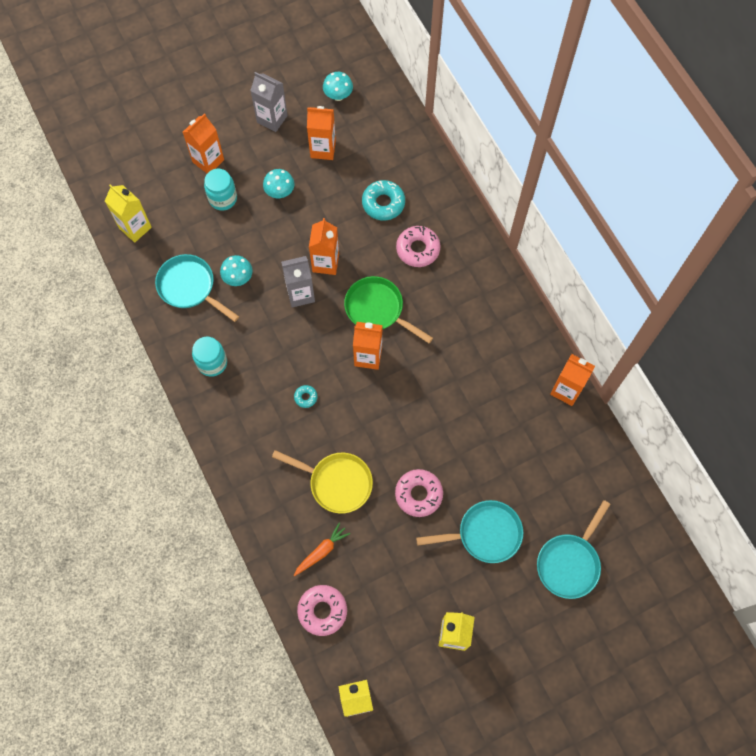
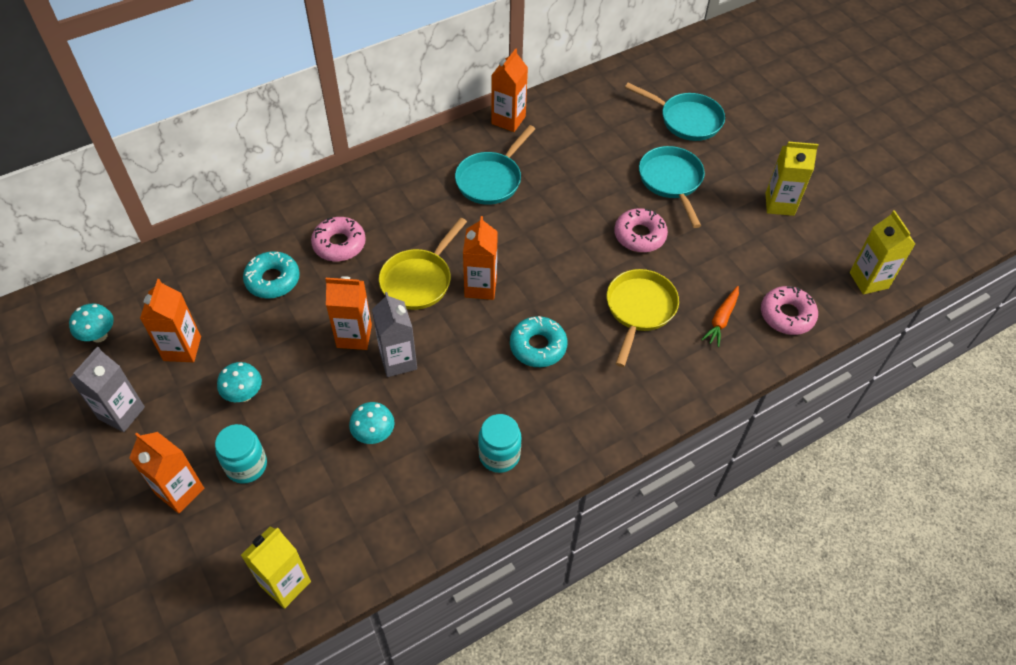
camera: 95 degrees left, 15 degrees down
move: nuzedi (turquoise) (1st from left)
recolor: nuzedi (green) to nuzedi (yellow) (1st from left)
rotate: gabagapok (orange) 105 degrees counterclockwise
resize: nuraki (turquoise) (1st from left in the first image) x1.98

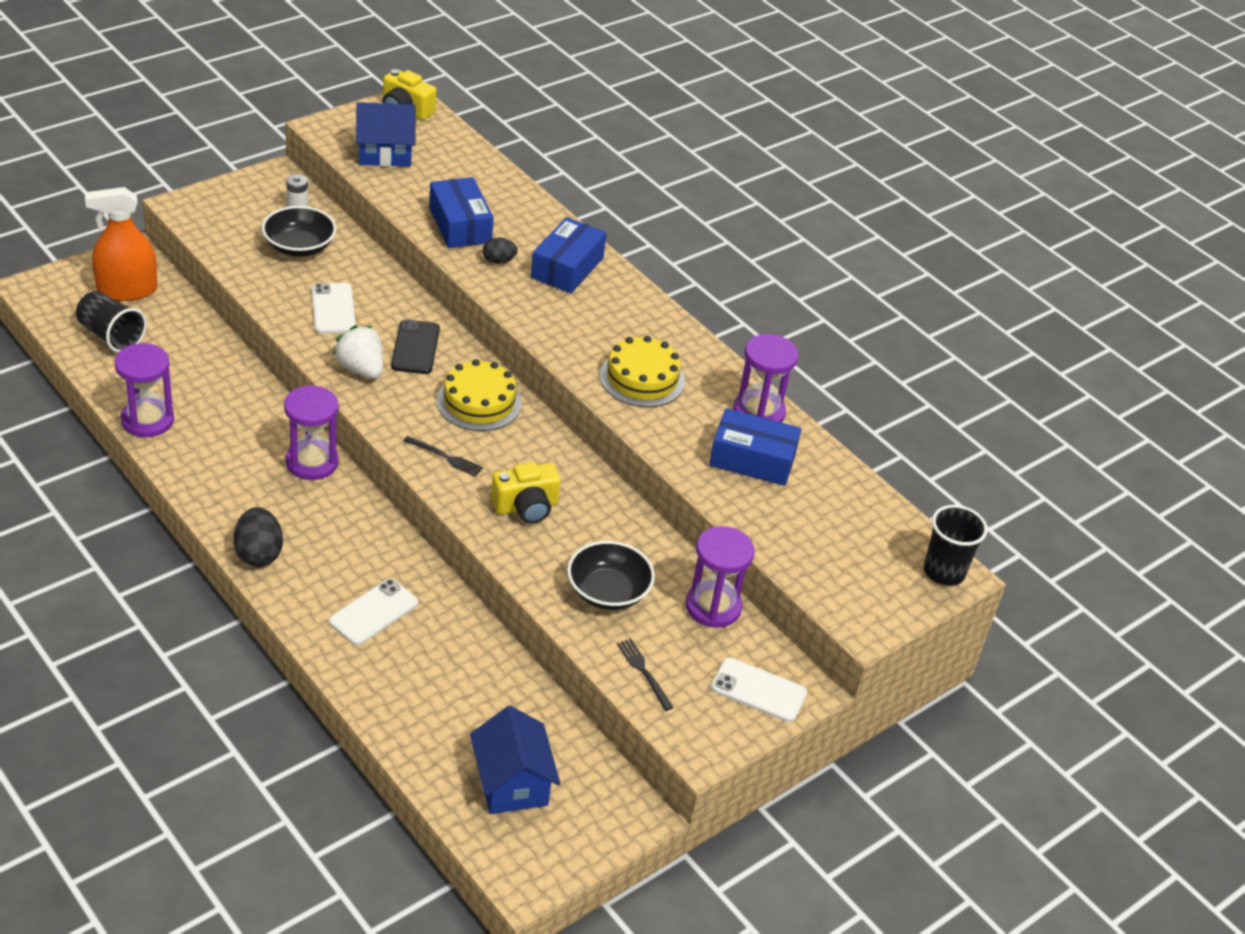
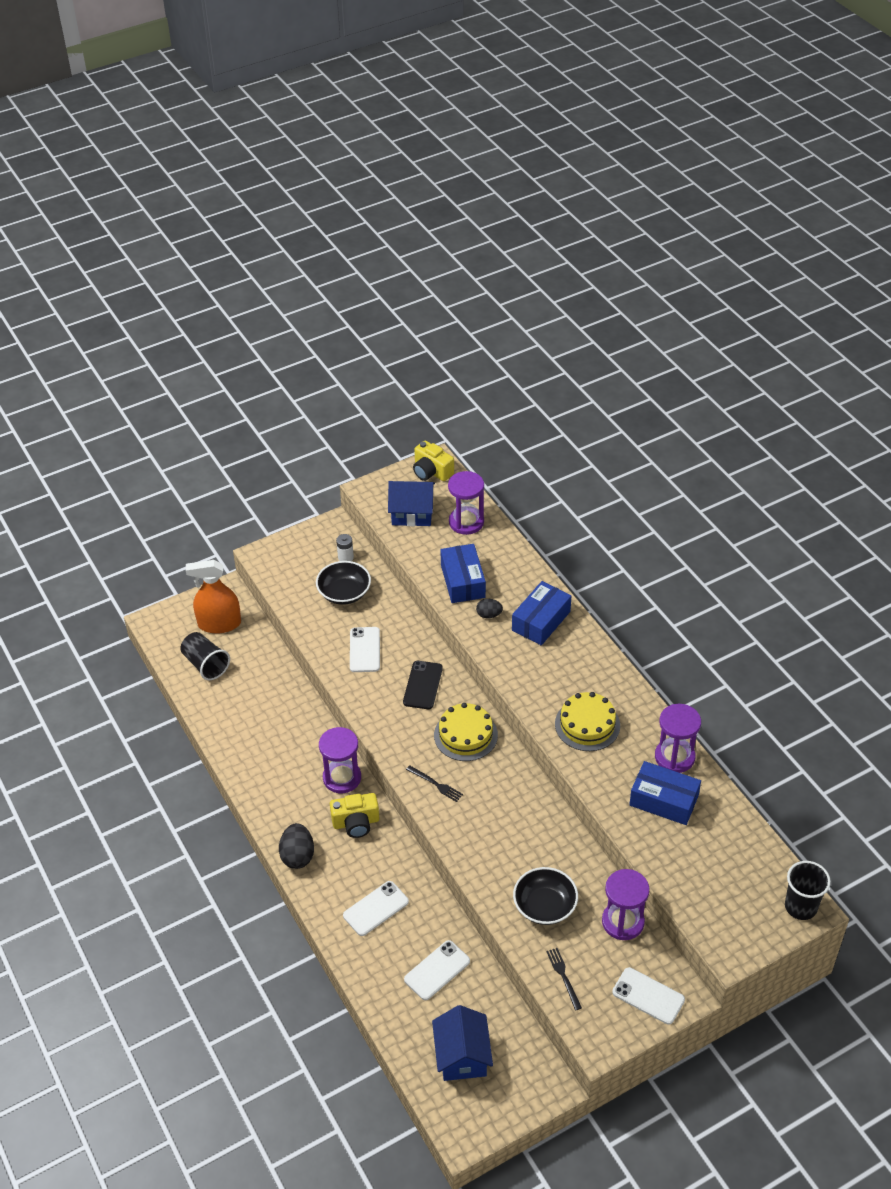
camera: 15 degrees right, 5 degrees up
delete: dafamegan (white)
insert: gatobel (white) (3rd from left)
move: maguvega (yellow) (2nd from left in the first image) to maguvega (yellow) (1st from left); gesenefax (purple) (1st from left in the first image) to gesenefax (purple) (2nd from left)

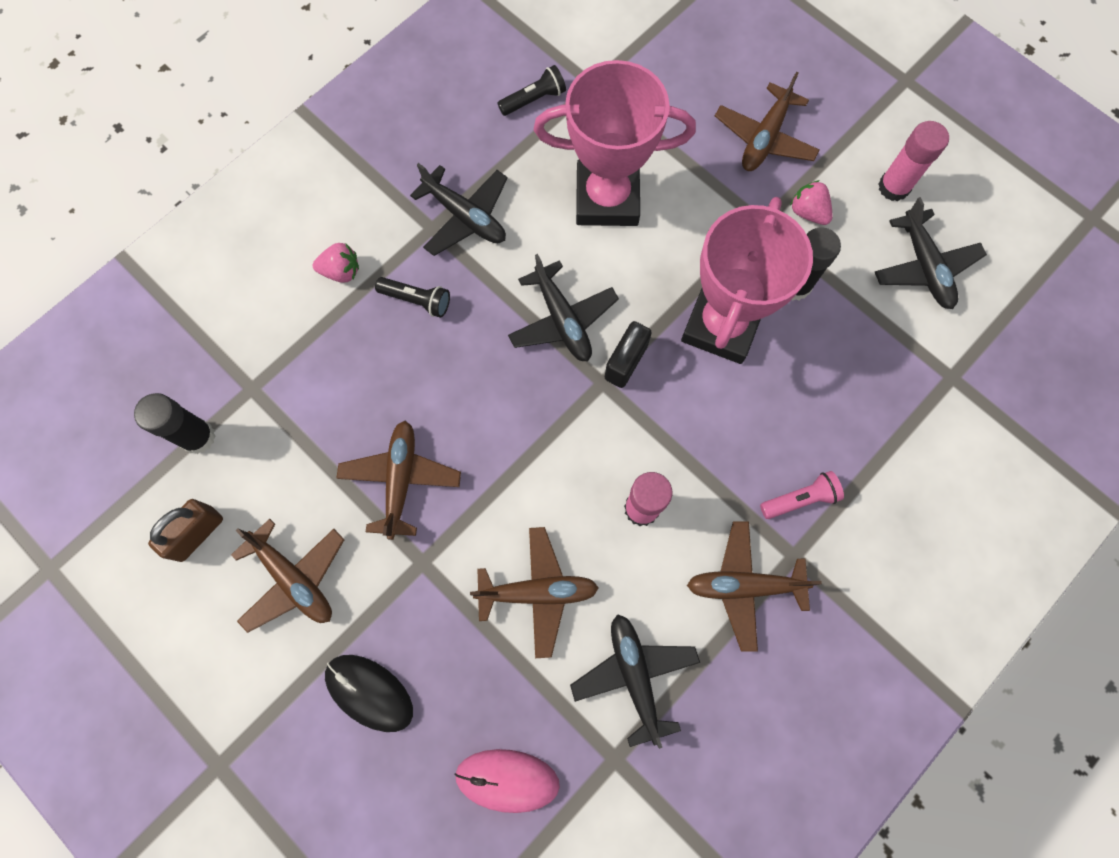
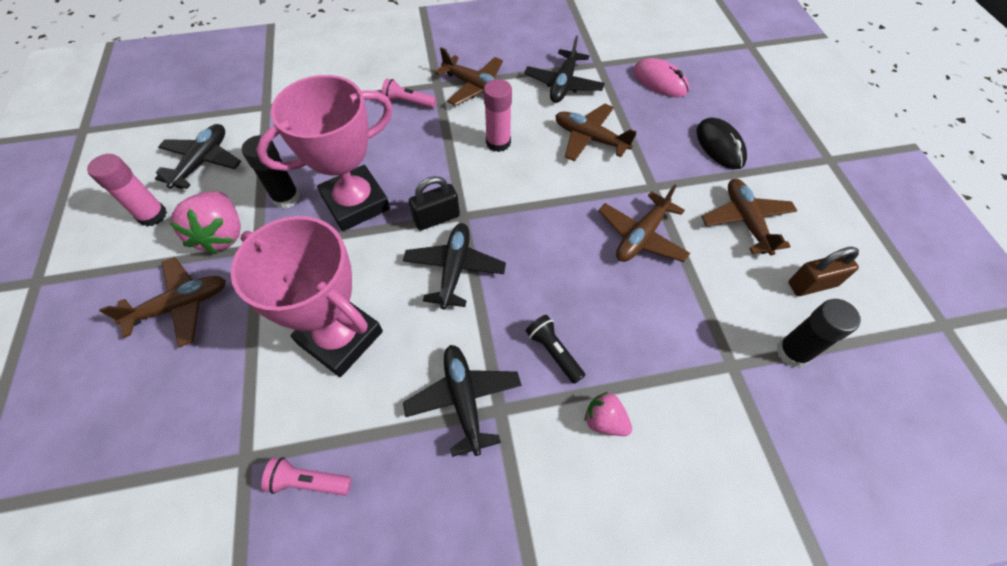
camera: 145 degrees left, 15 degrees down
recolor: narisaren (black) (2nd from left) to narisaren (pink) (1st from left)
resize: dafamegan (pink) (2nd from left in the first image) x1.75

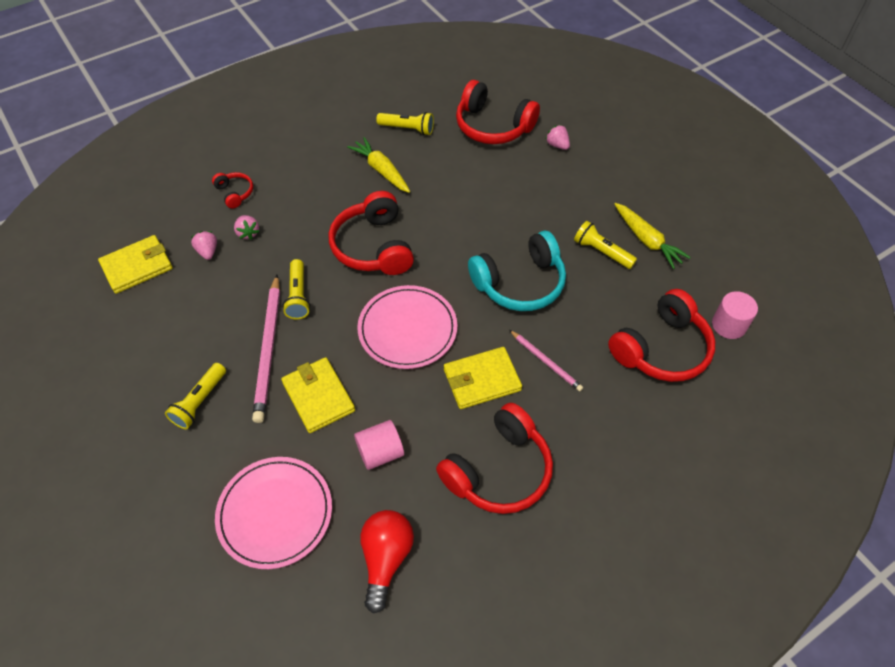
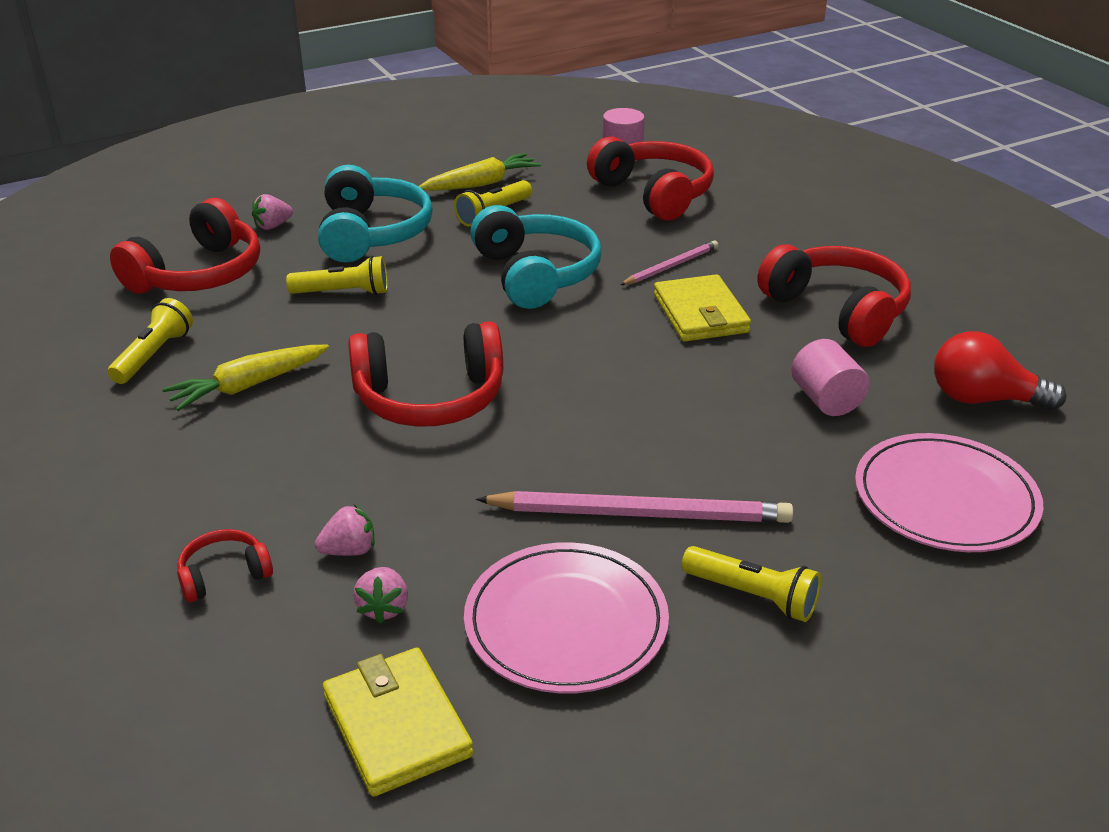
camera: 85 degrees left, 20 degrees down
delete: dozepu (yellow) (2nd from left)
insert: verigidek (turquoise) (1st from left)
move: narisaren (yellow) (2nd from left); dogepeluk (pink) (2nd from left in the first image) to dogepeluk (pink) (1st from left)
rotate: dafamegan (pink) (1st from left in the first image) 75 degrees counterclockwise

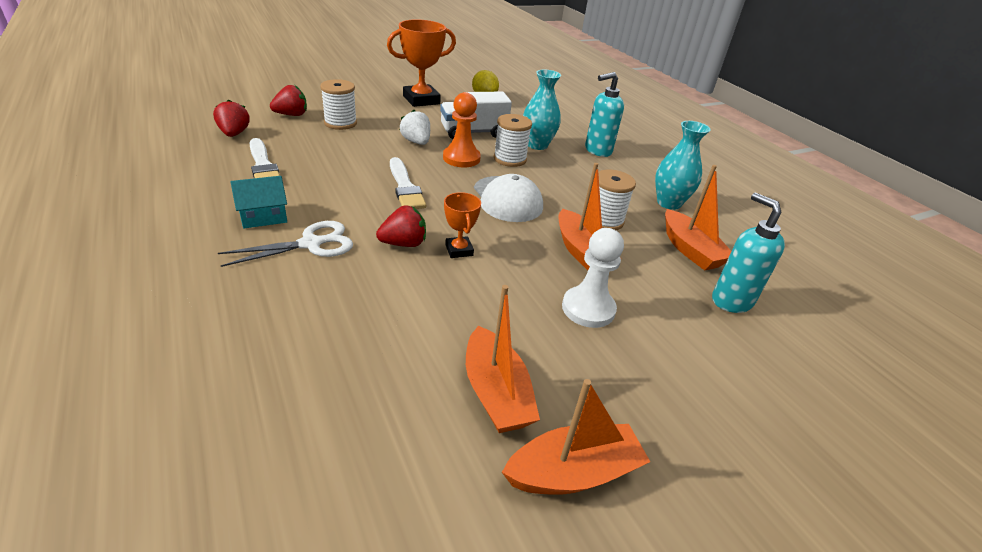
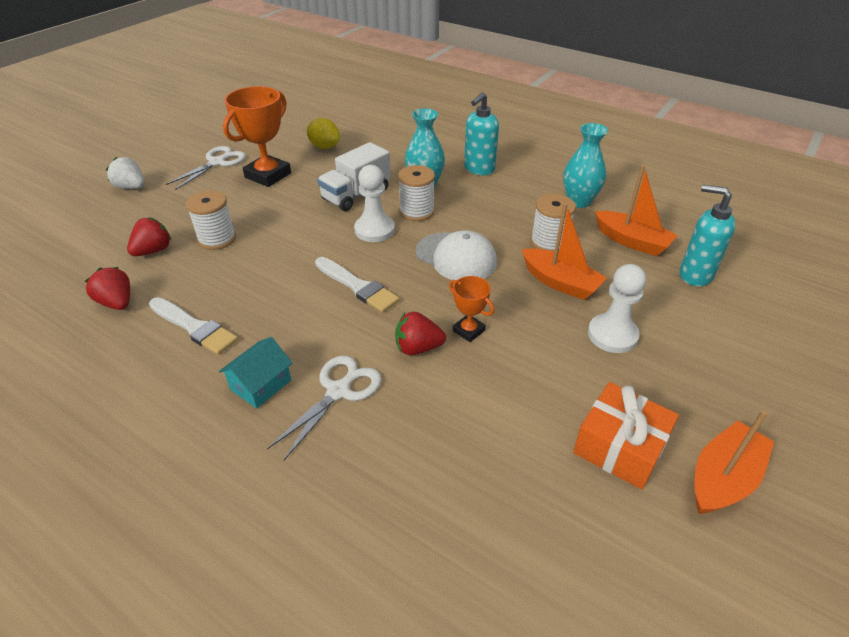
camera: 25 degrees left, 5 degrees up
insert: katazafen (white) (1st from left)
move: dafamegan (white)
replace: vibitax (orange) (1st from left) to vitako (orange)
recolor: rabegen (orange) to rabegen (white) (1st from left)
rotate: dafamegan (red) (3rd from left) 135 degrees counterclockwise

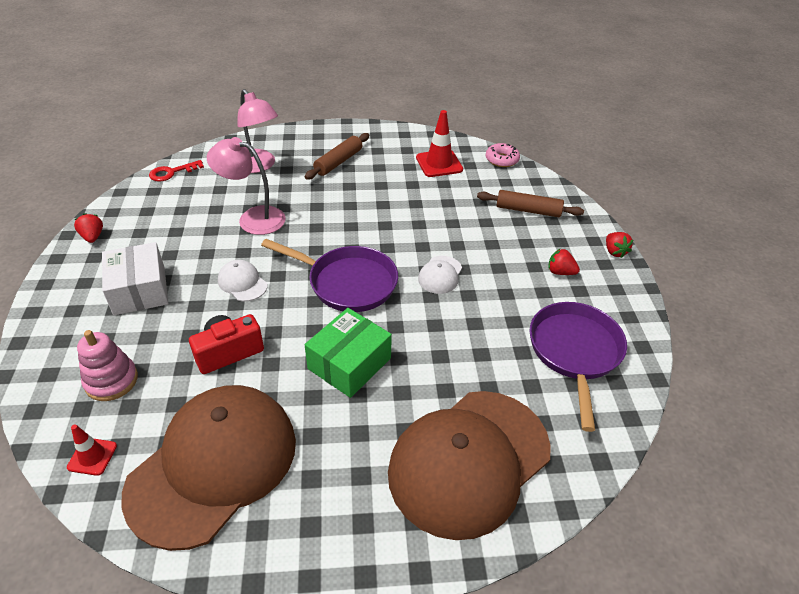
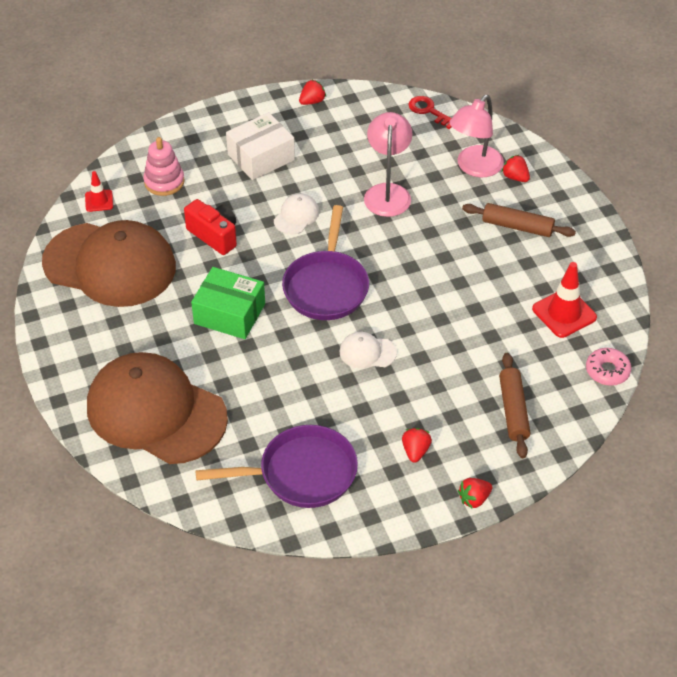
camera: 75 degrees right, 5 degrees up
insert: dafamegan (red) (4th from left)

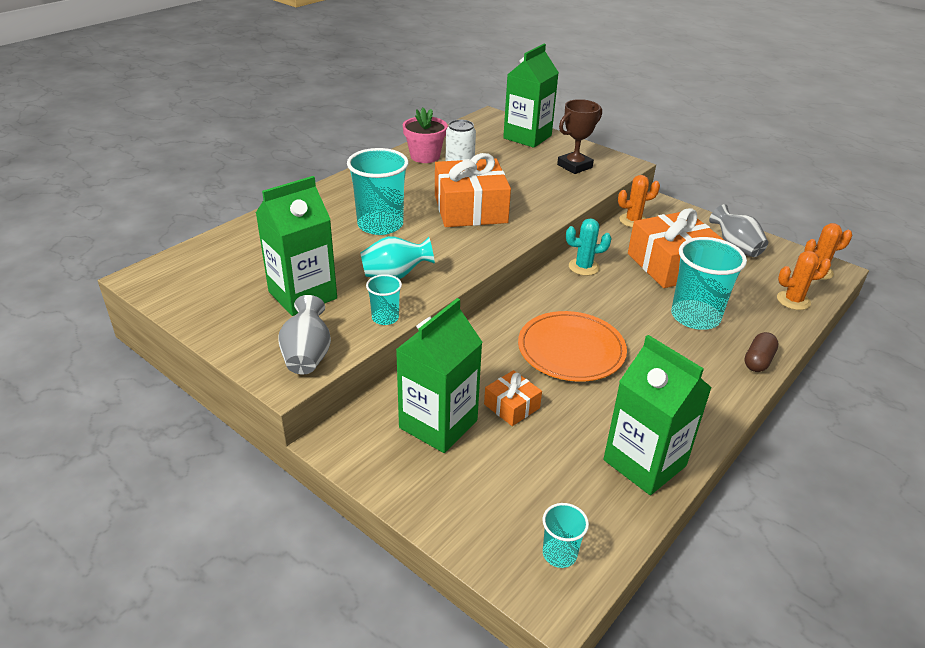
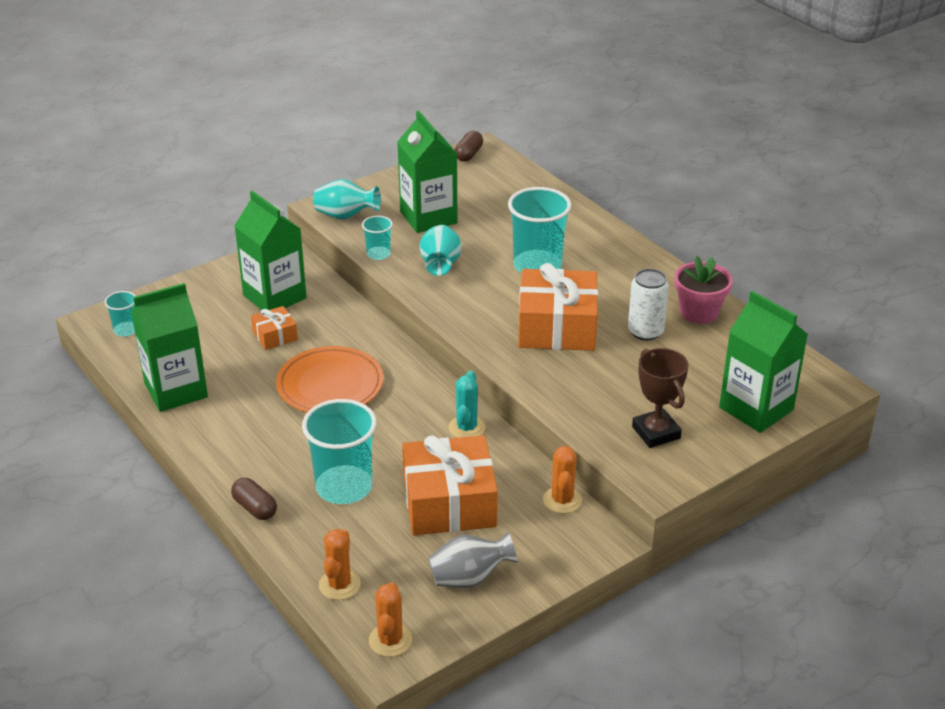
camera: 105 degrees right, 0 degrees up
insert: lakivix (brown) (2nd from left)
recolor: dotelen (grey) (1st from left) to dotelen (turquoise) (1st from left)

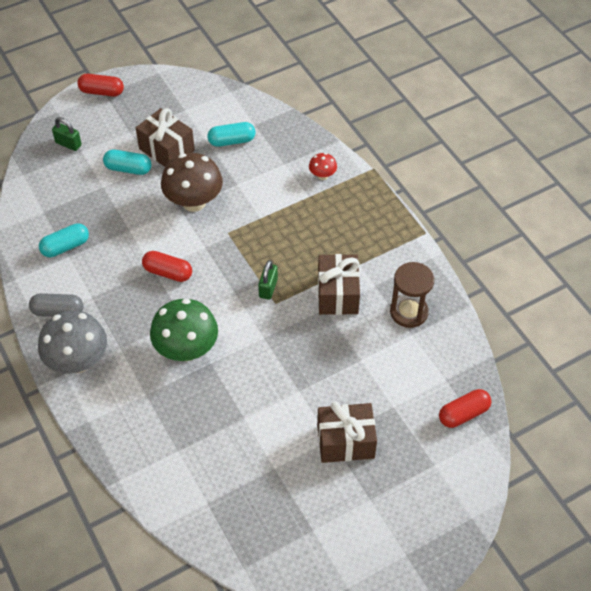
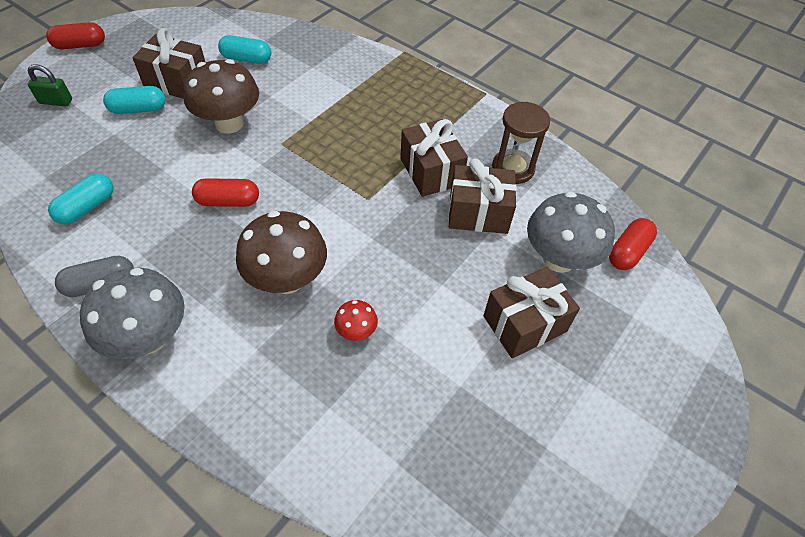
camera: 25 degrees left, 0 degrees up
delete: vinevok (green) (2nd from left)
insert: vitako (brown) (3rd from left); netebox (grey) (2nd from left)
move: netebox (red)
recolor: netebox (green) to netebox (brown) (2nd from left)
rotate: lakivix (turquoise) (3rd from left) 45 degrees clockwise

